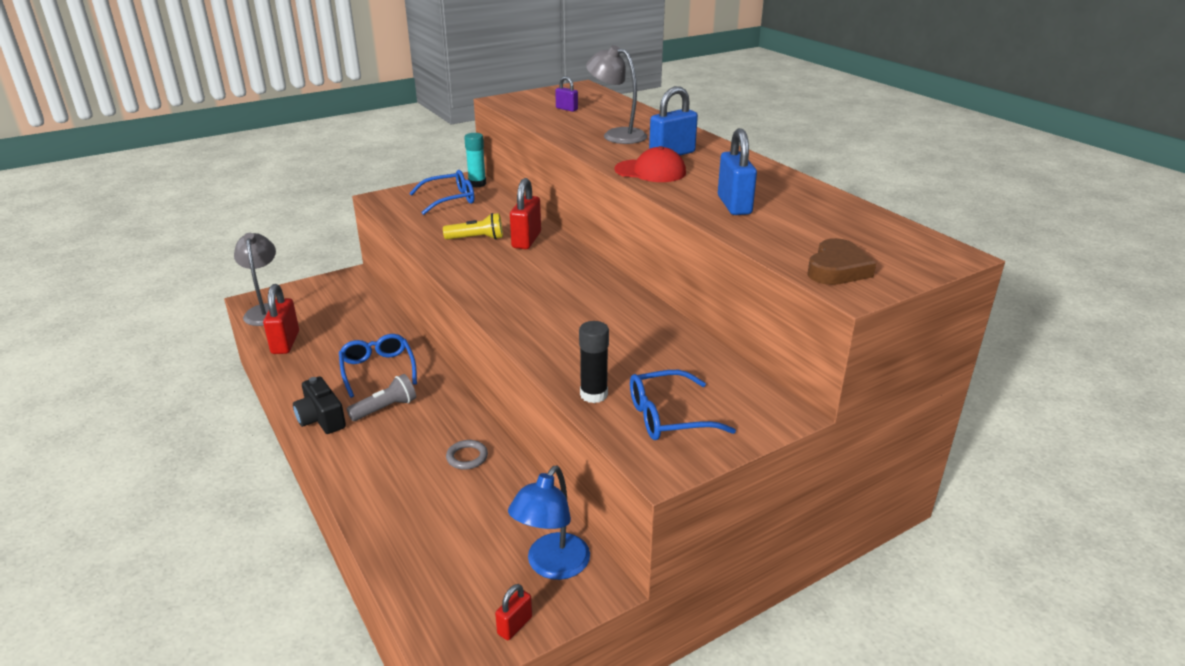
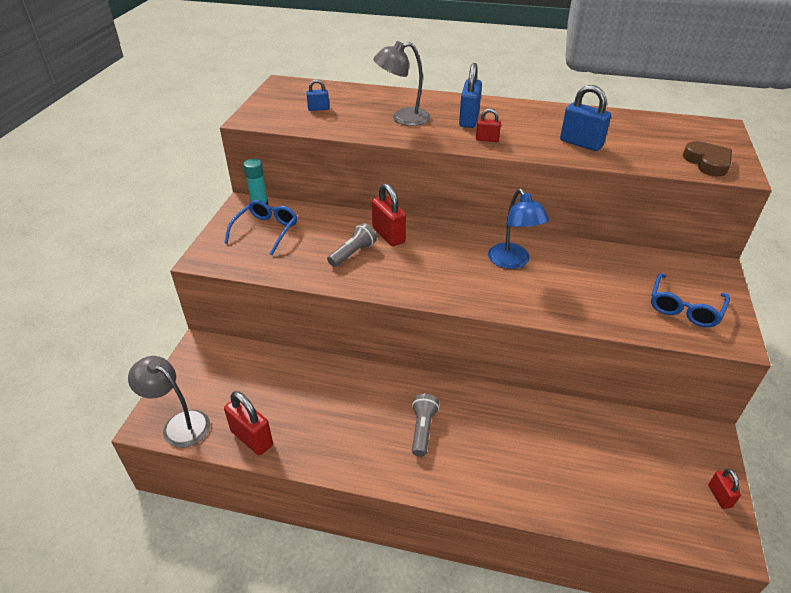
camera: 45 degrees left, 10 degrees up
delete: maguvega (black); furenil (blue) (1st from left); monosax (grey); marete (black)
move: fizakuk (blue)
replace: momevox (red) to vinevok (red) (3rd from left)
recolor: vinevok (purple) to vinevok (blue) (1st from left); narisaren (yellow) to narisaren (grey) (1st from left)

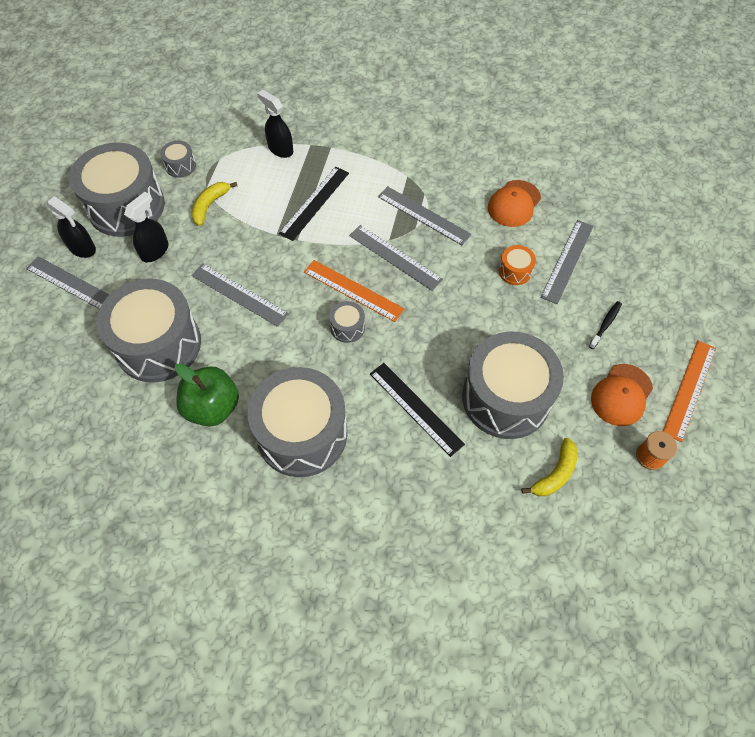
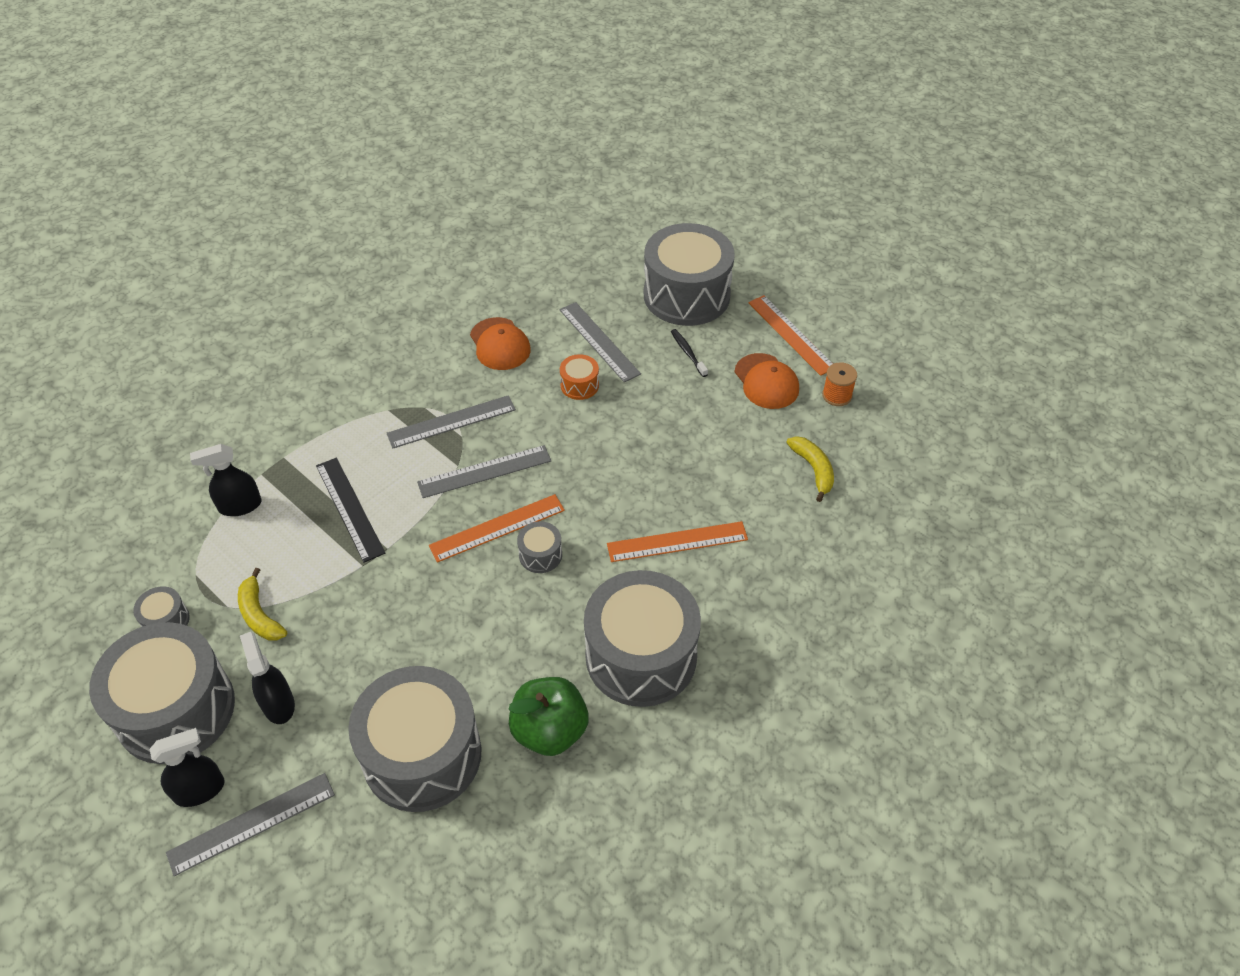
camera: 60 degrees left, 10 degrees down
delete: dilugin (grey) (2nd from left)
move: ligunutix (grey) (6th from left)
recolor: dilugin (black) (2nd from left) to dilugin (orange) (2nd from left)

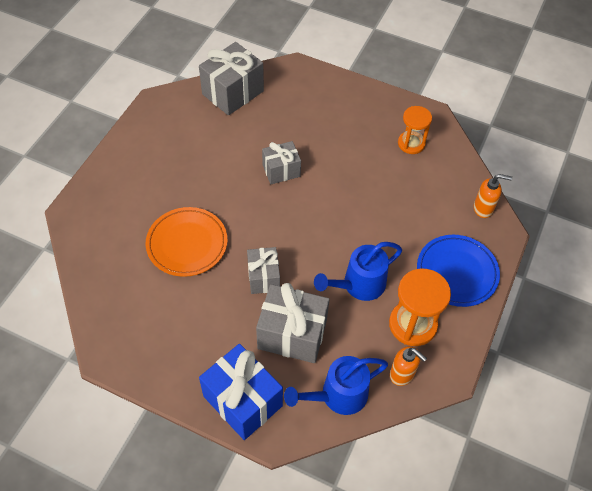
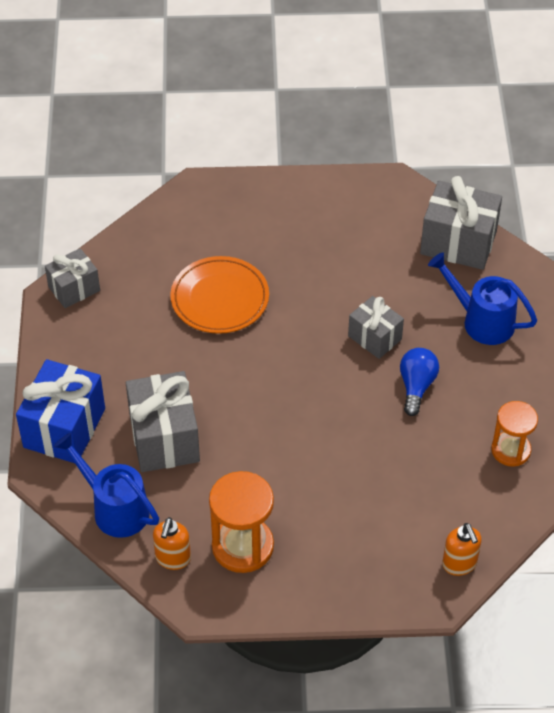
camera: 65 degrees right, 5 degrees down
delete: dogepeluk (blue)
insert: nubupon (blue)
move: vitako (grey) (2nd from left in the first image) to vitako (grey) (1st from left); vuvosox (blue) (2nd from left)

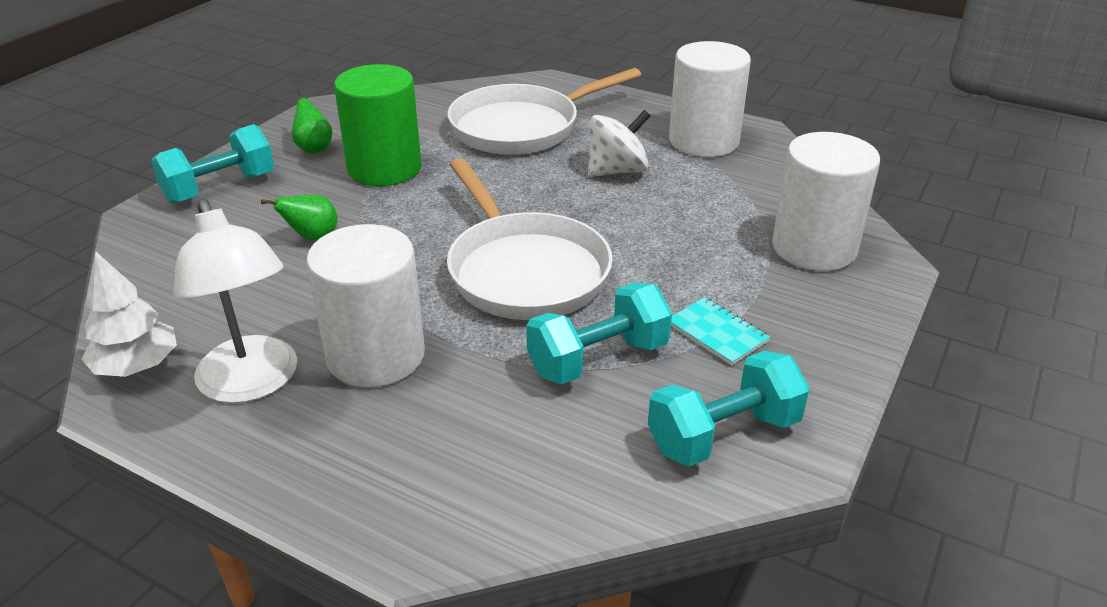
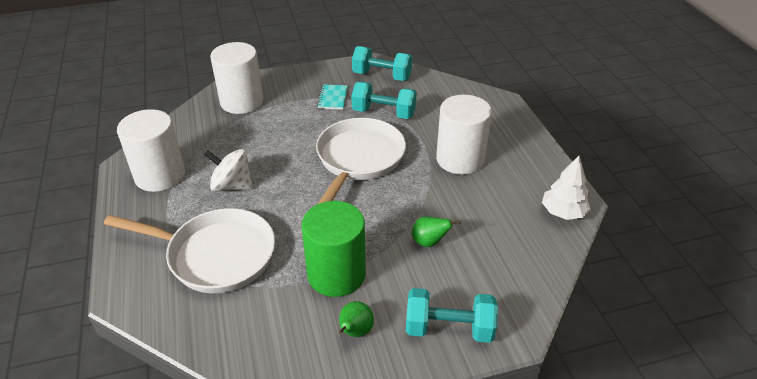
camera: 135 degrees left, 5 degrees up
delete: fizakuk (white)

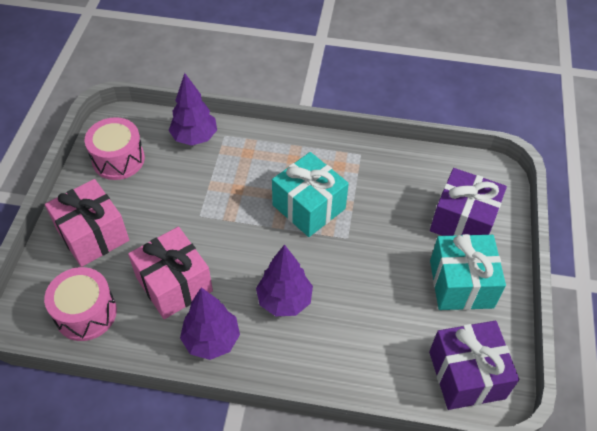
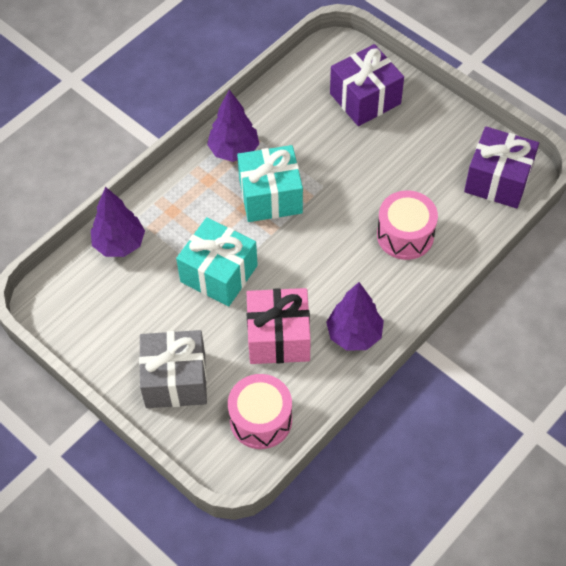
camera: 55 degrees left, 5 degrees up
move: vitako (turquoise) (2nd from left in the first image) to vitako (turquoise) (1st from left); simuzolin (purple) (3rd from left in the first image) to simuzolin (purple) (2nd from left); ligunutix (pink) (2nd from left)
recolor: vitako (pink) (1st from left) to vitako (grey)

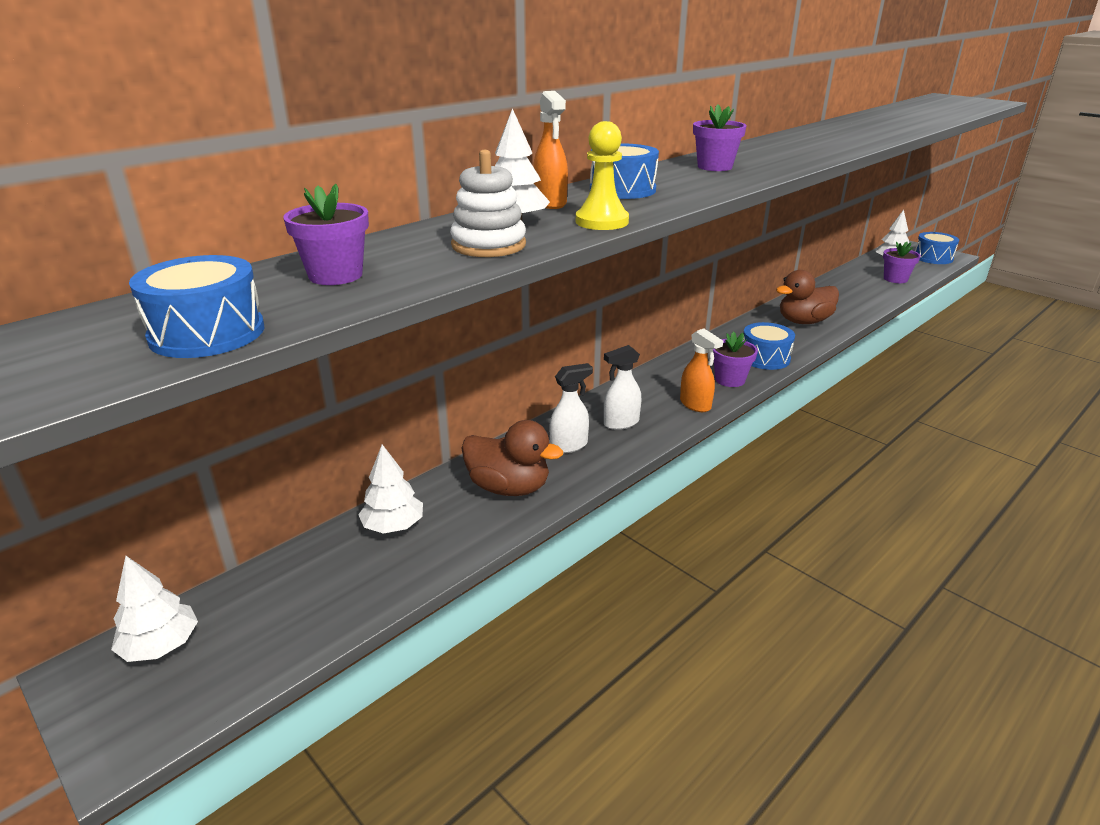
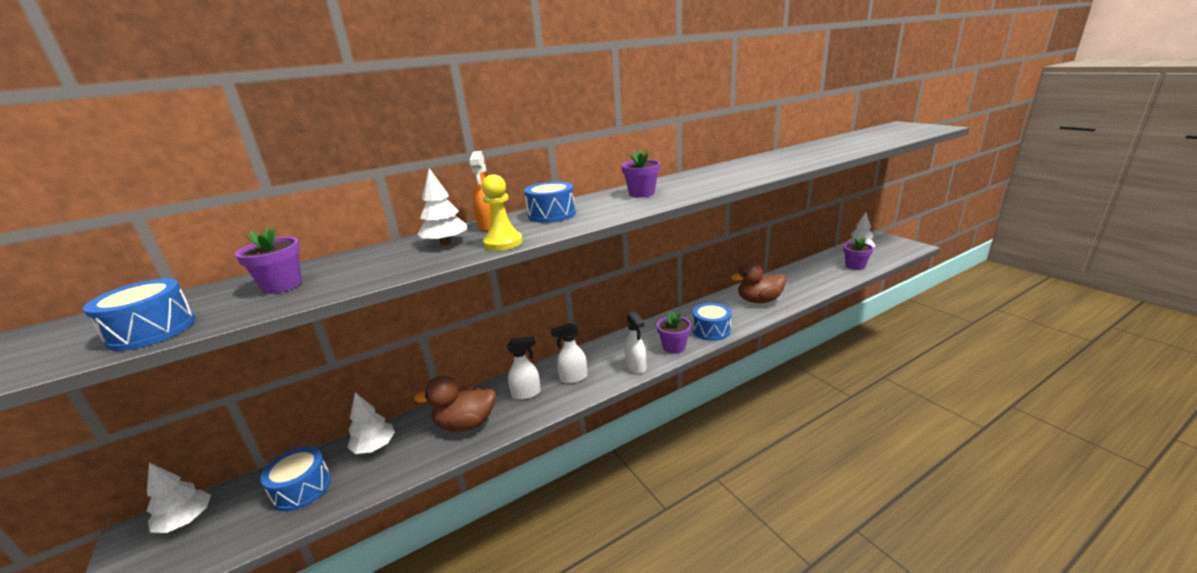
camera: 15 degrees right, 5 degrees down
delete: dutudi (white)
move: ligunutix (blue) (4th from left in the first image) to ligunutix (blue) (2nd from left)
recolor: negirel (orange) (2nd from left) to negirel (white) (3rd from left)
rotate: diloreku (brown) (1st from left) 135 degrees clockwise

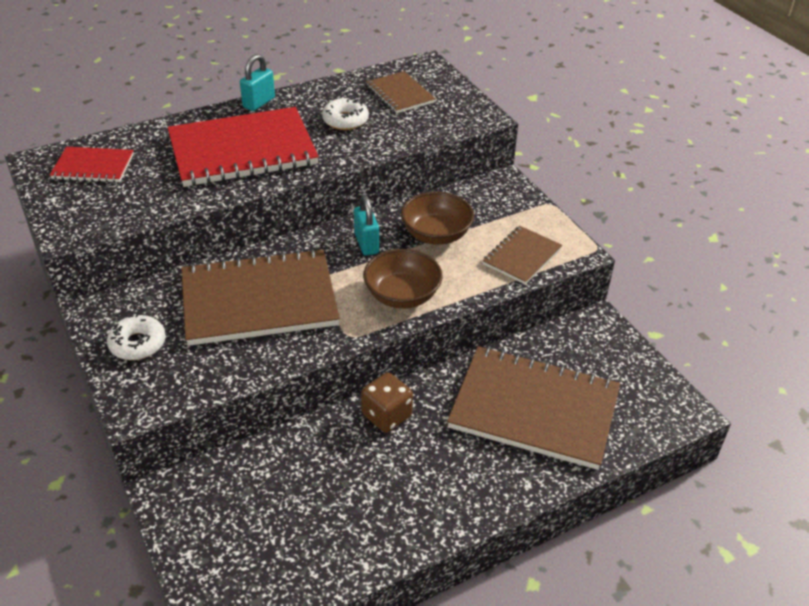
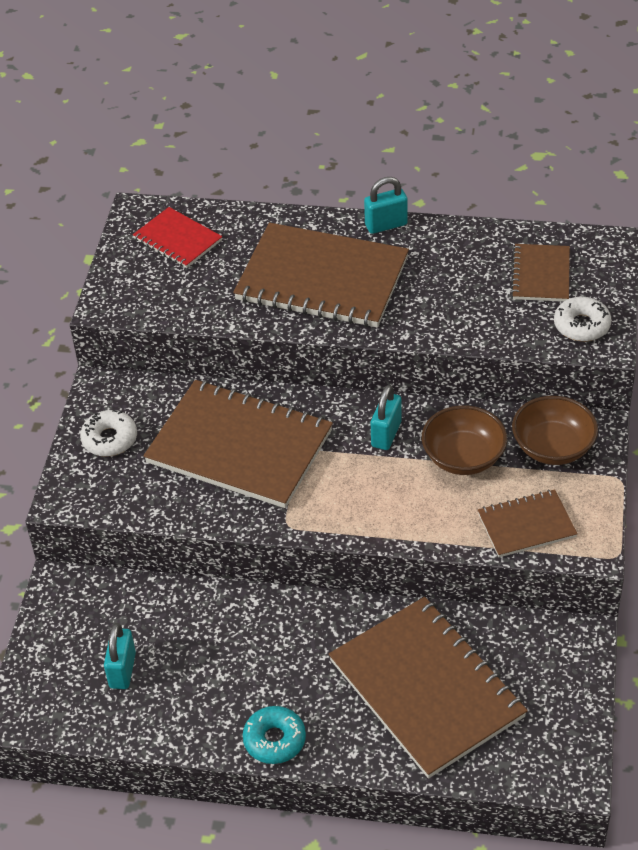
camera: 40 degrees right, 5 degrees up
delete: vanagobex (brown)
insert: vinevok (turquoise) (1st from left); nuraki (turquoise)
move: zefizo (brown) (1st from left in the first image) to zefizo (brown) (2nd from left); nuraki (white) (2nd from left)
recolor: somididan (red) (2nd from left) to somididan (brown) (2nd from left)

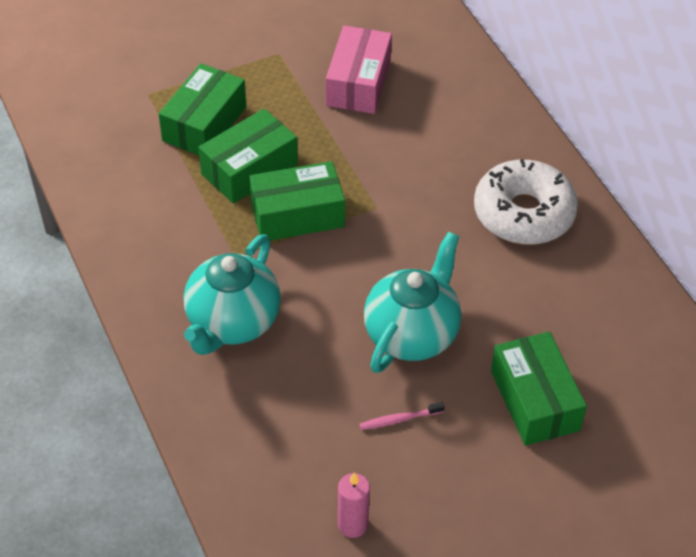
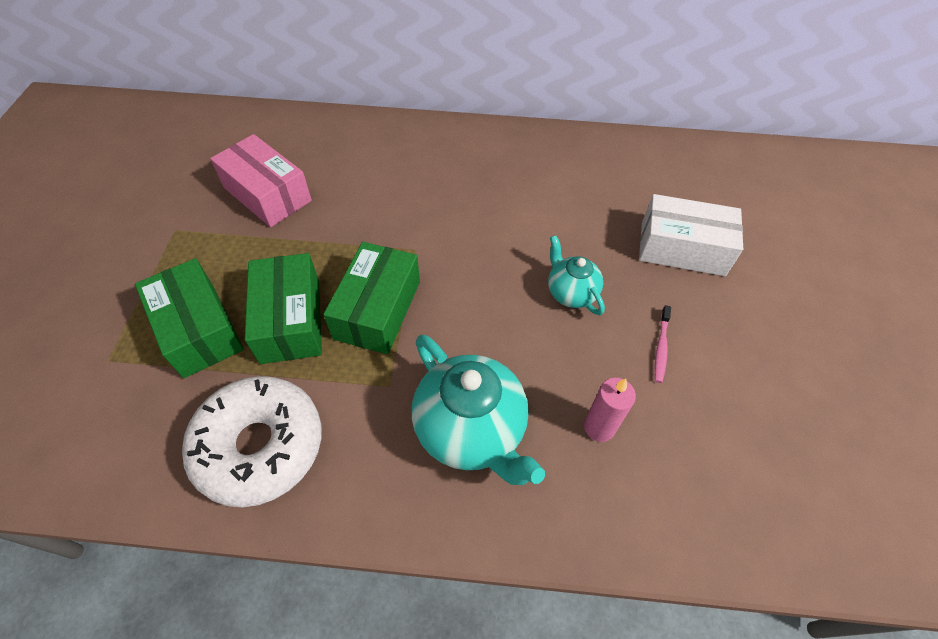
camera: 60 degrees left, 5 degrees up
move: nuraki (white); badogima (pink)
recolor: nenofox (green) (4th from left) to nenofox (white)
resize: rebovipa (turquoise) (2nd from left) x0.56

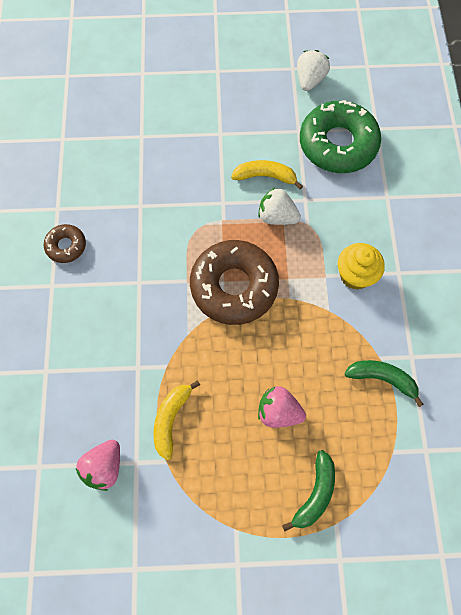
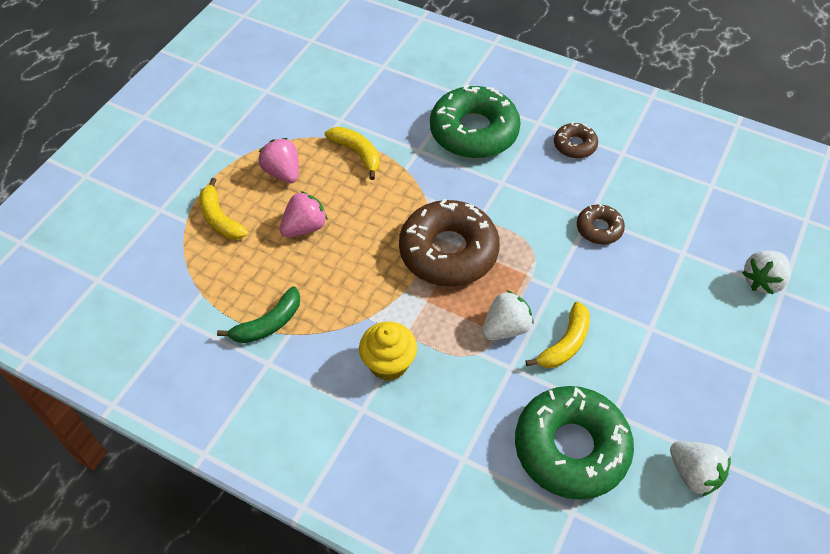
camera: 120 degrees right, 15 degrees down
insert: nuraki (green) (1st from left); nuraki (brown) (3rd from left); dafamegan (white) (3rd from left)
move: dafamegan (pink) (1st from left)
recolor: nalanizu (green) (1st from left) to nalanizu (yellow) (1st from left)

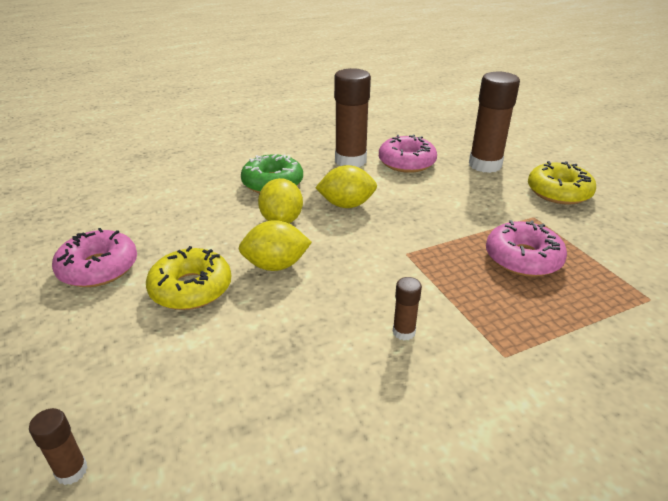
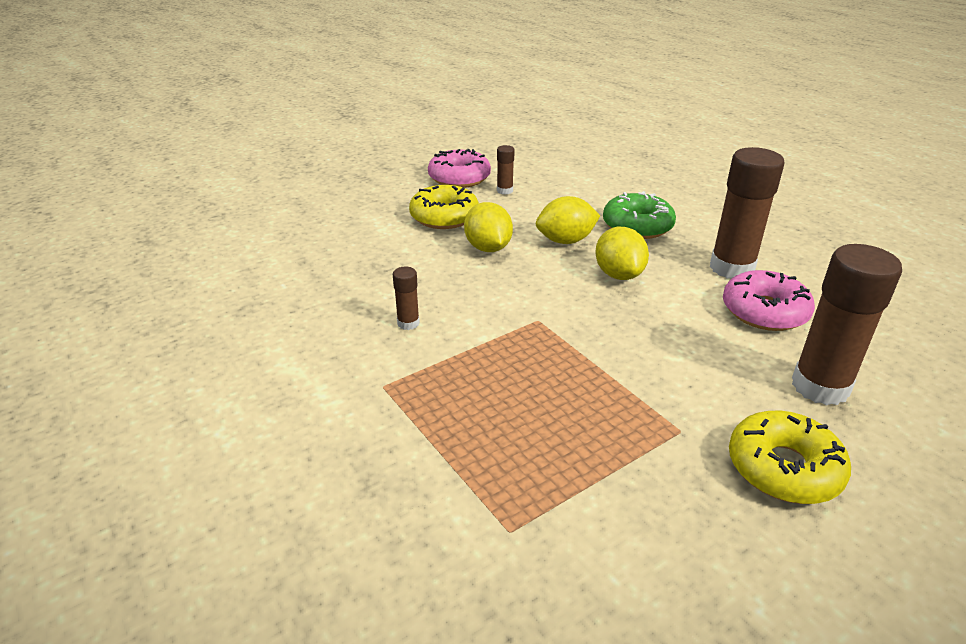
camera: 80 degrees right, 0 degrees up
delete: nuraki (pink) (3rd from left)
move: marete (brown) (1st from left in the first image) to marete (brown) (2nd from left)

